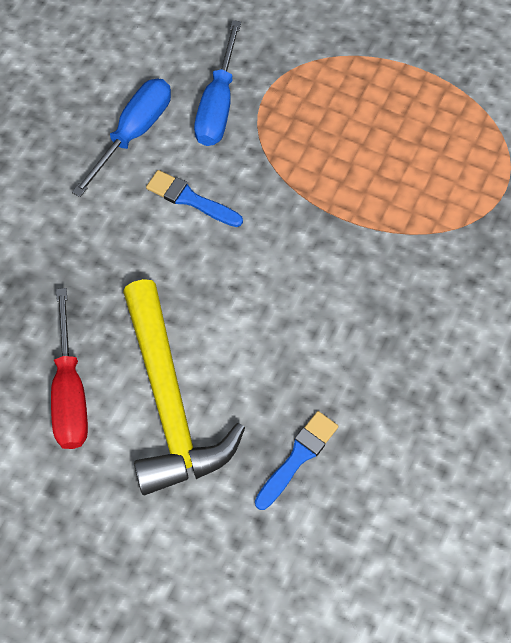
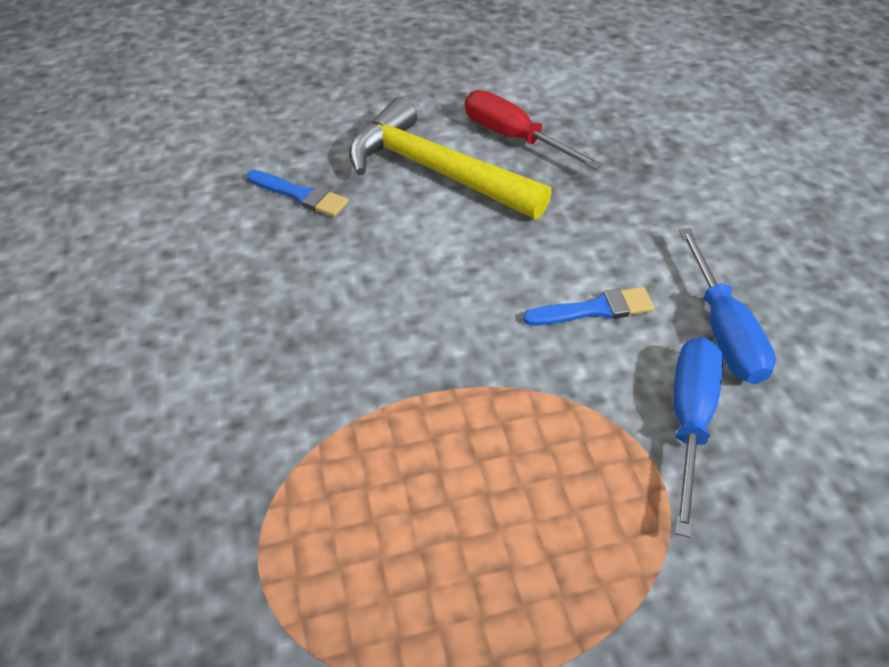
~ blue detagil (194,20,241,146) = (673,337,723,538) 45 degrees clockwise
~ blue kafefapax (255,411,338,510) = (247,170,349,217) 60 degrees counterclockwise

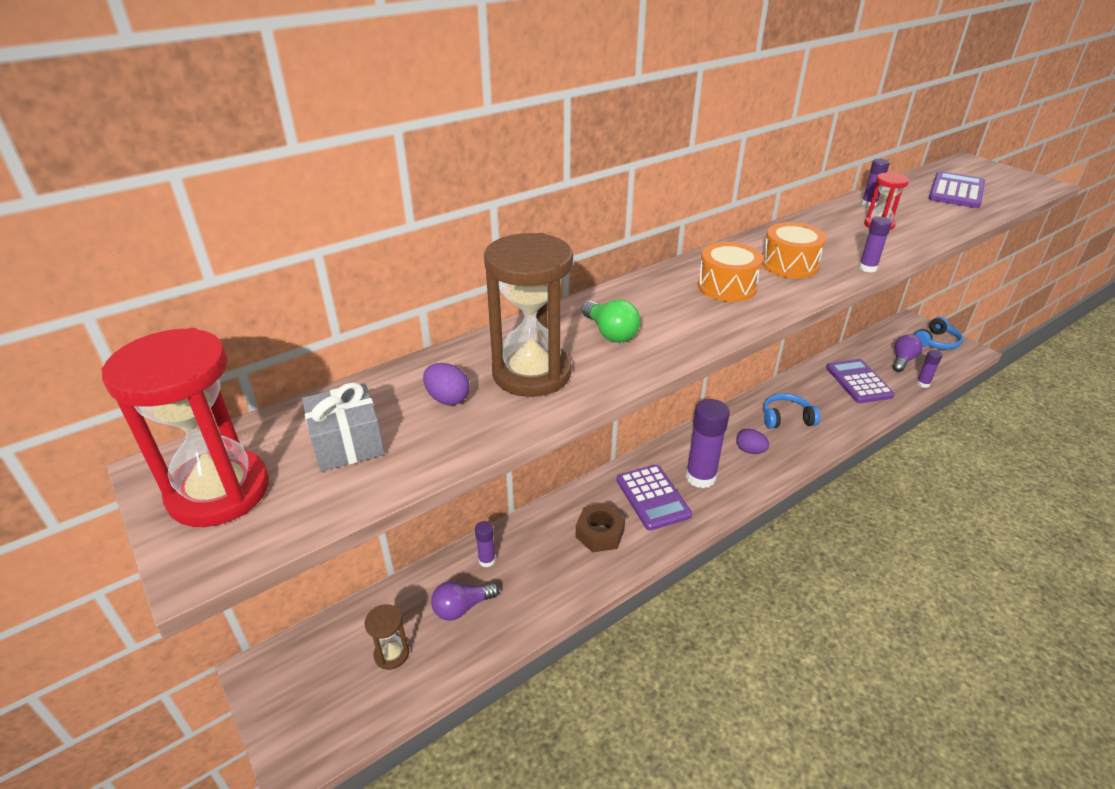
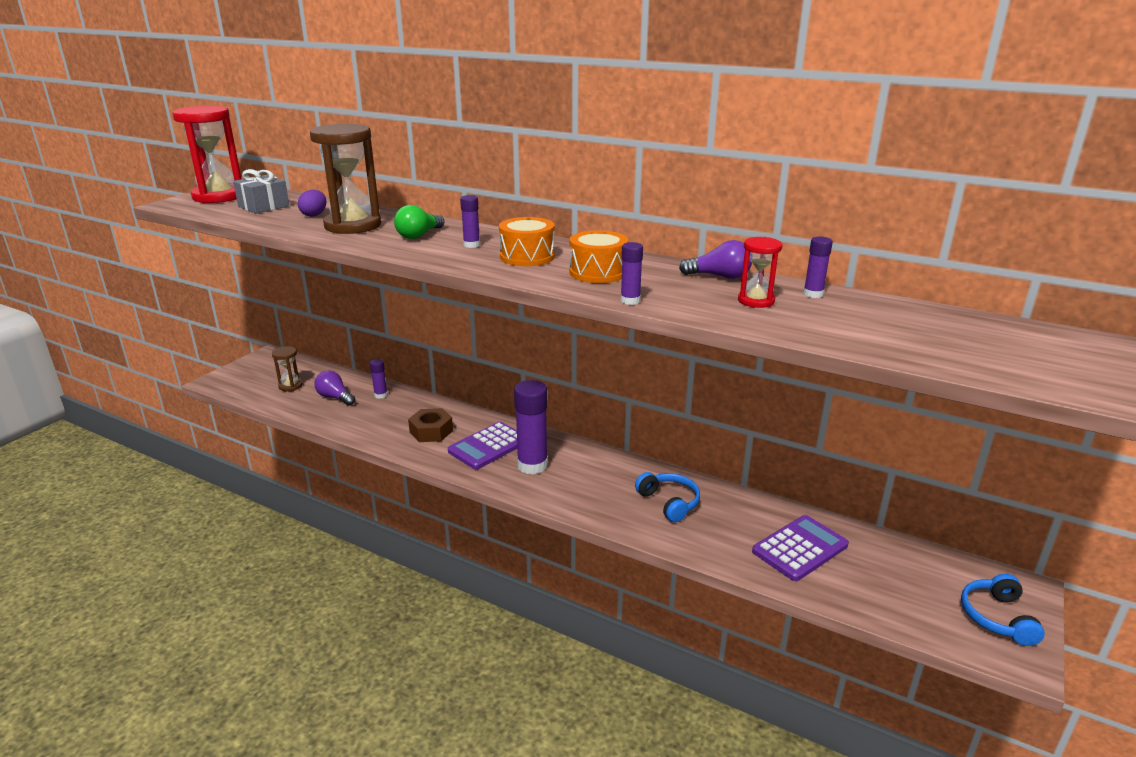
- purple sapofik (736,429,769,454)
~ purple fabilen (893,334,923,372) to (679,240,752,279)
~ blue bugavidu (913,317,963,350) = (961,574,1045,646) 75 degrees clockwise
~ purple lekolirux (917,350,942,388) to (460,195,480,248)
- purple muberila (928,171,985,208)

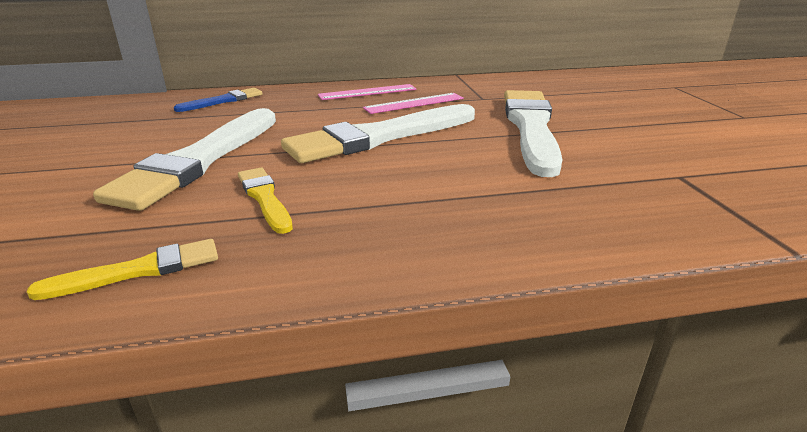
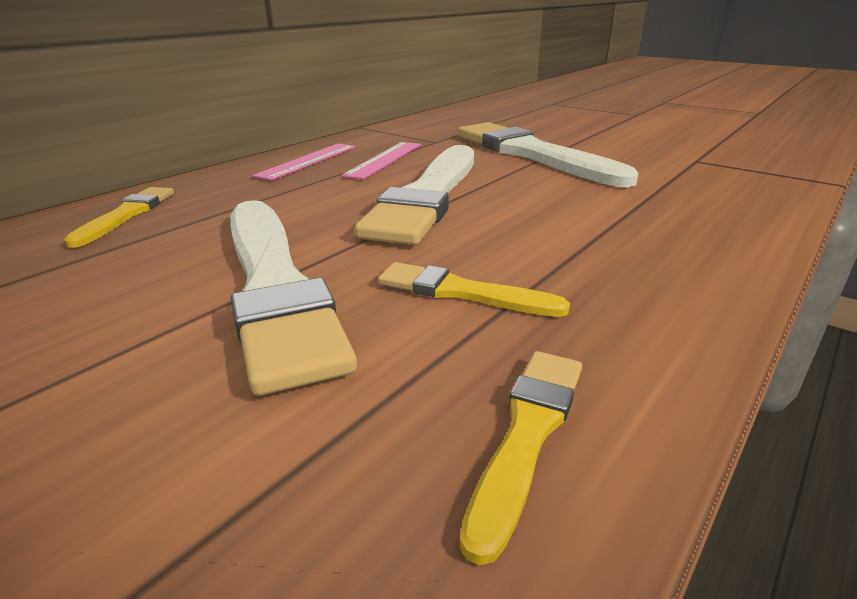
~ blue kafefapax (174,88,262,112) to yellow kafefapax (64,187,174,248)

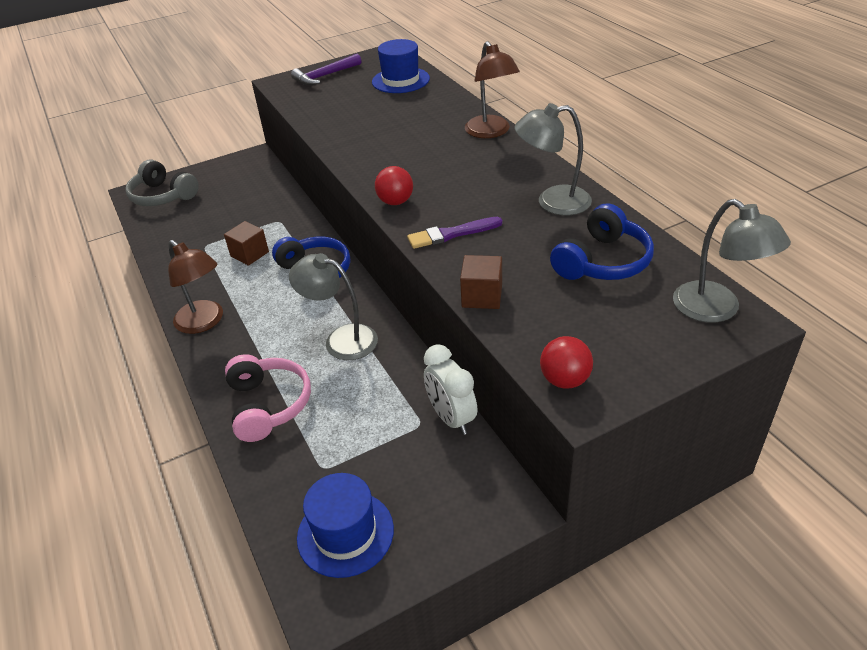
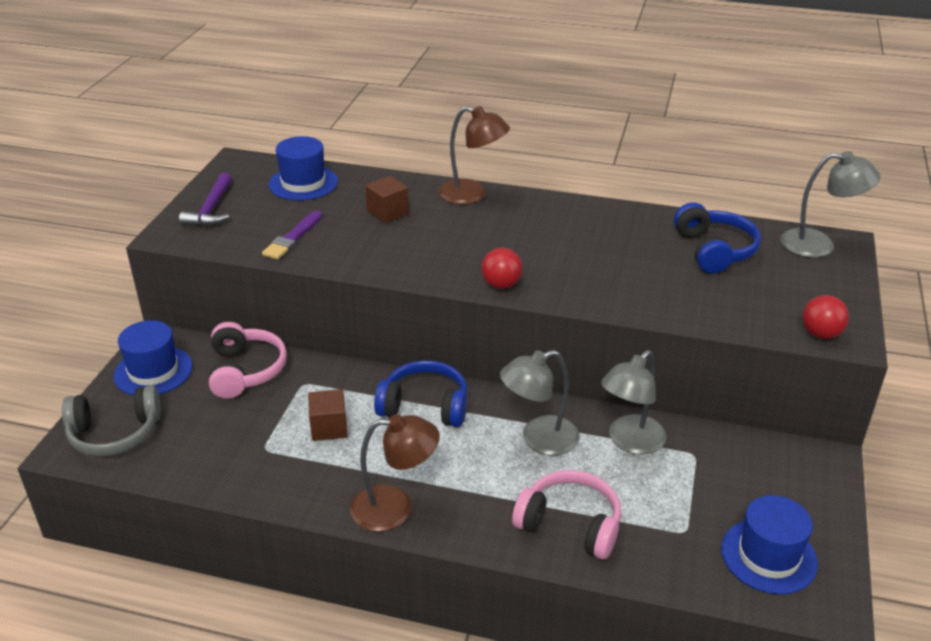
~ purple kafefapax (407,217,502,249) to (262,210,323,260)
- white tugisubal (424,344,477,435)
~ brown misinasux (460,255,502,309) to (365,176,409,223)
~ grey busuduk (514,103,592,215) to (601,350,667,454)
+ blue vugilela (114,320,193,395)
+ pink bugavidu (209,322,287,398)

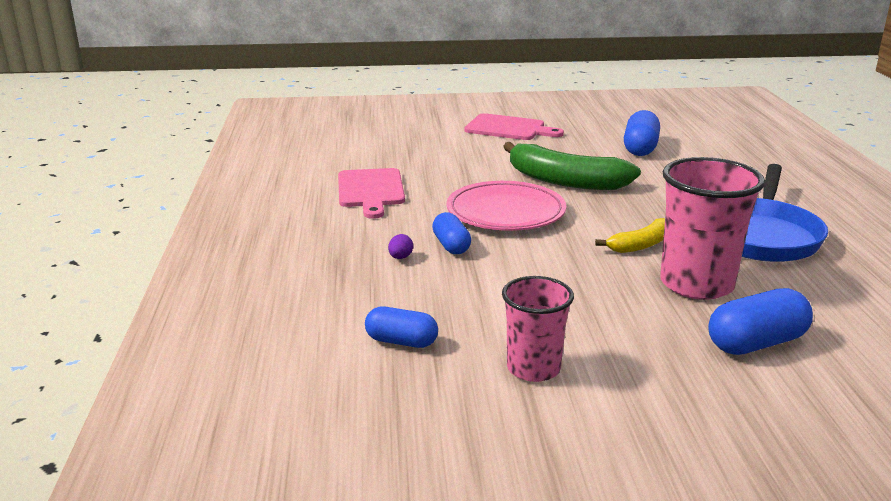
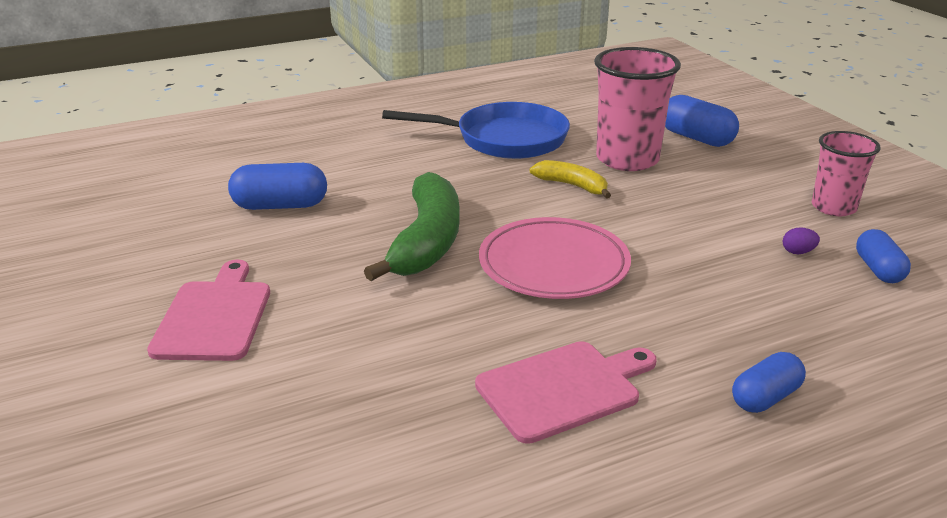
~ purple sapofik (388,234,413,259) to (783,227,820,254)
~ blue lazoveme (432,212,471,254) to (732,352,806,413)

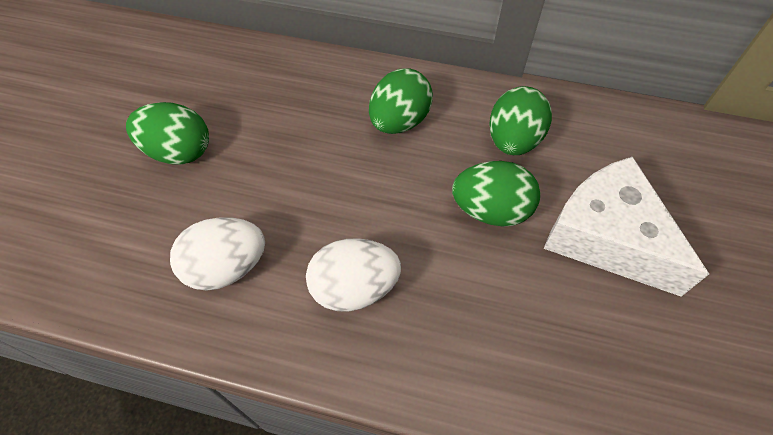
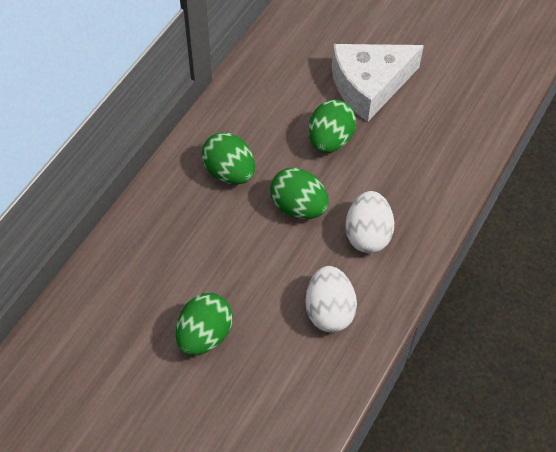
~ green sapofik (489,86,552,155) to (270,168,329,219)

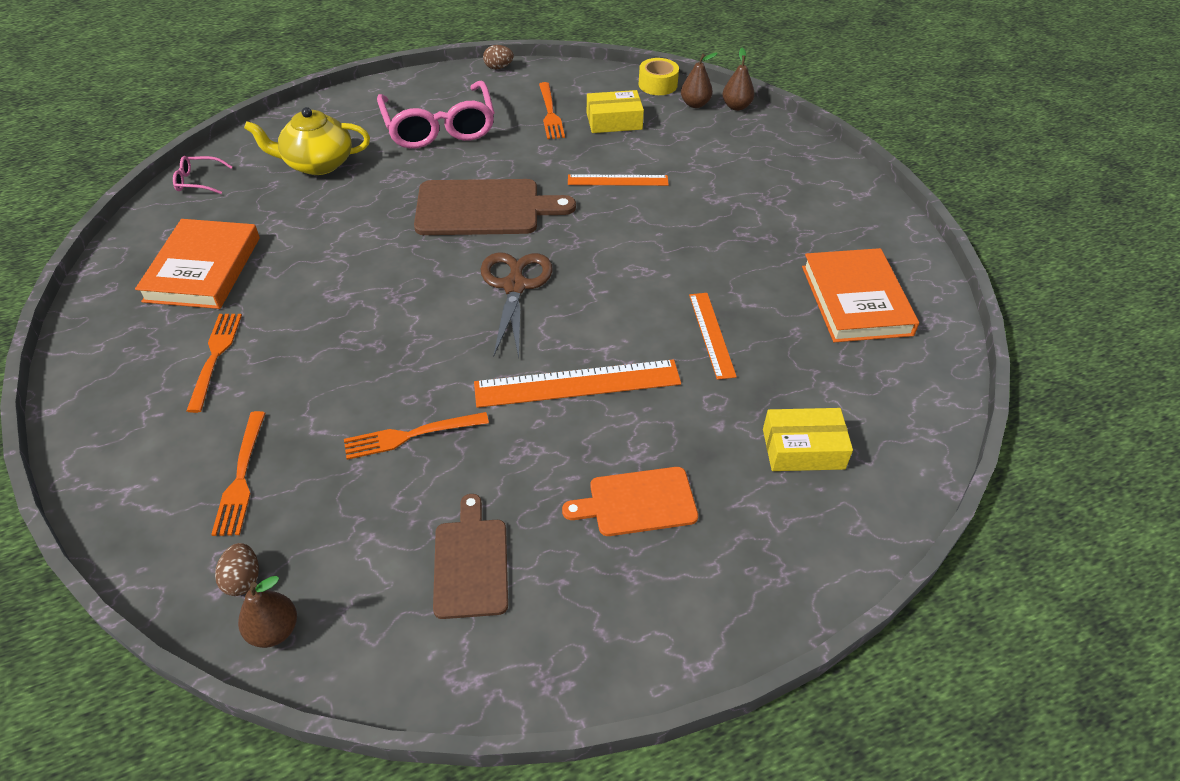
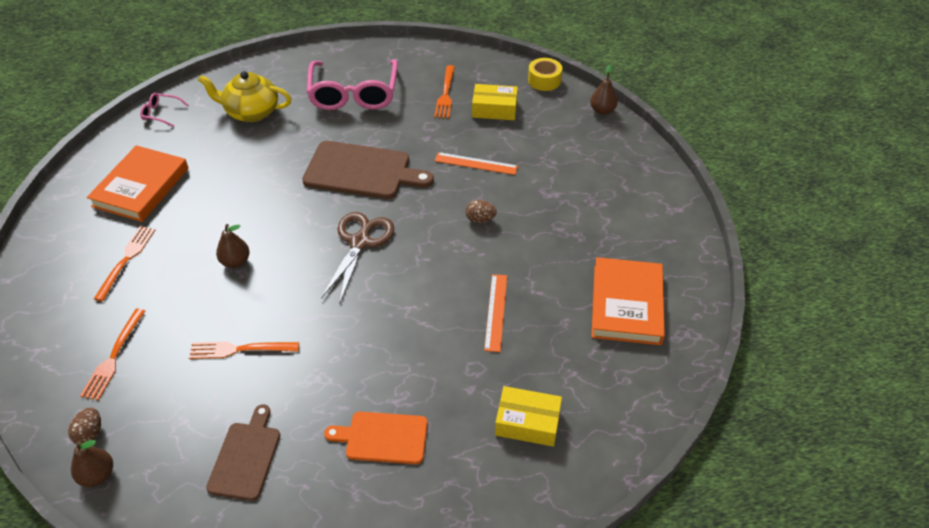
- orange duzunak (474,359,681,408)
~ brown sapofik (483,45,514,69) to (466,200,497,223)
~ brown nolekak (681,53,718,108) to (216,224,249,268)

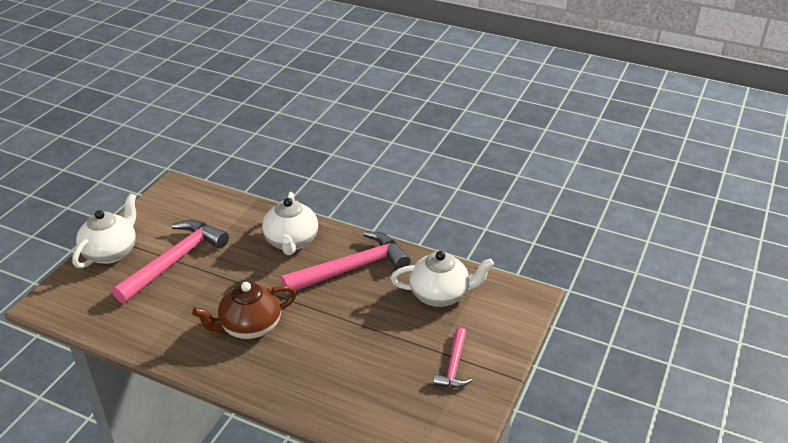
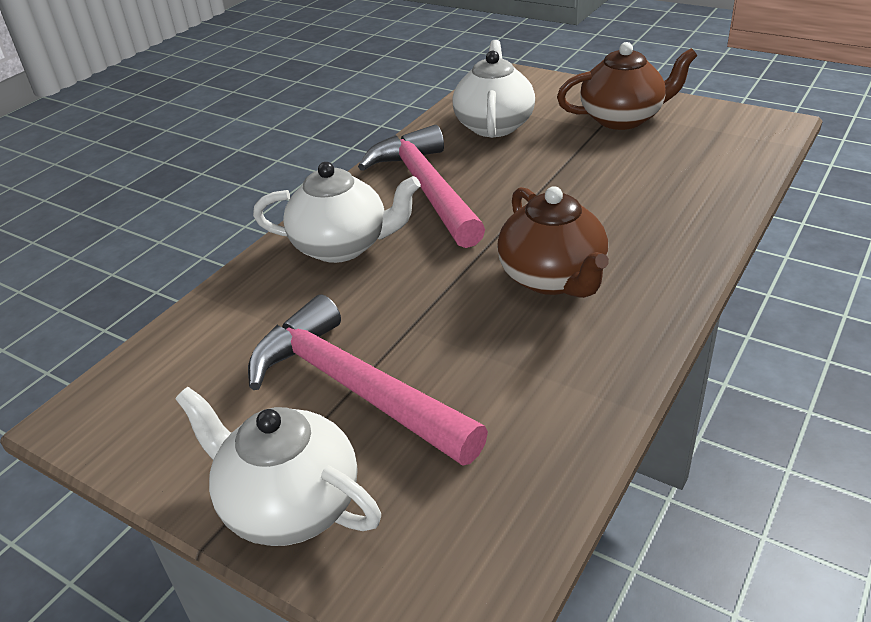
~ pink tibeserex (433,327,473,388) to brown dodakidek (557,42,697,130)

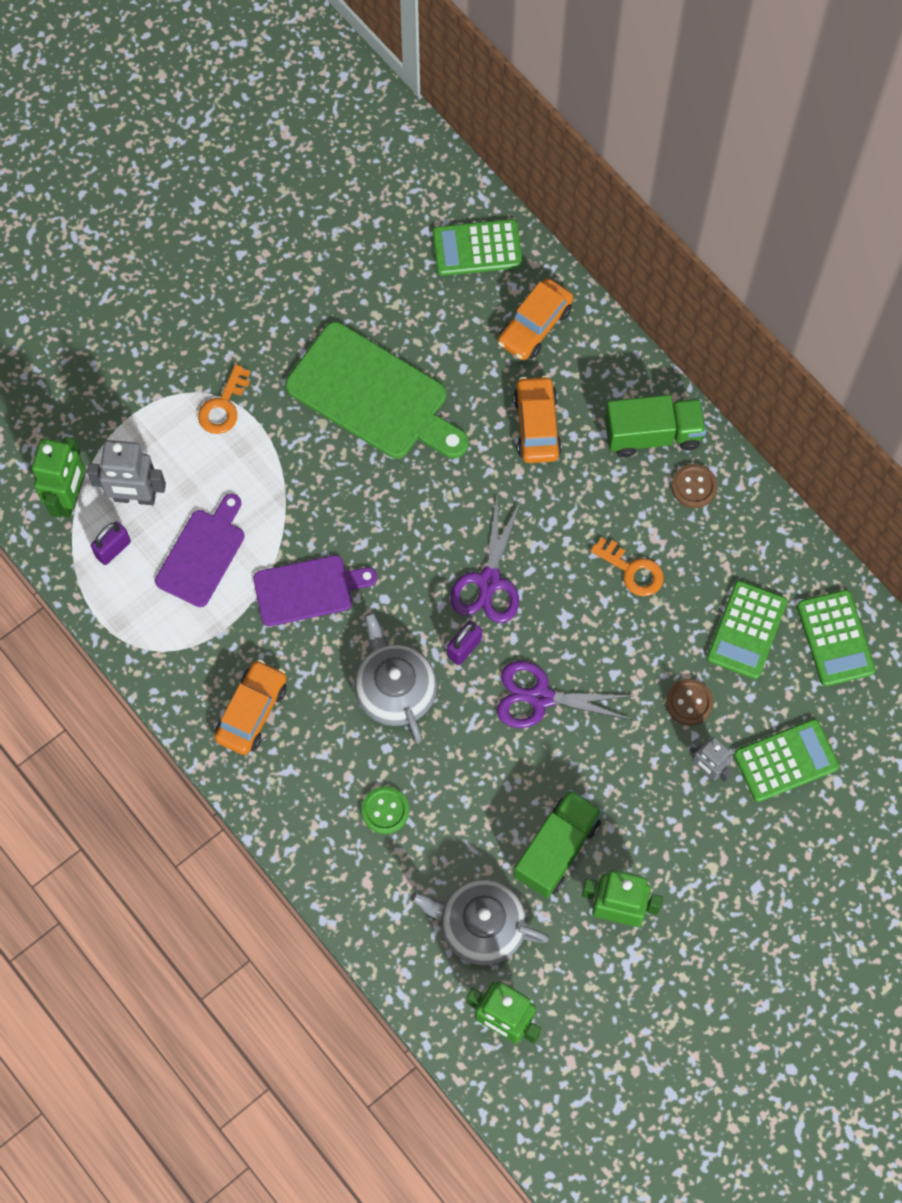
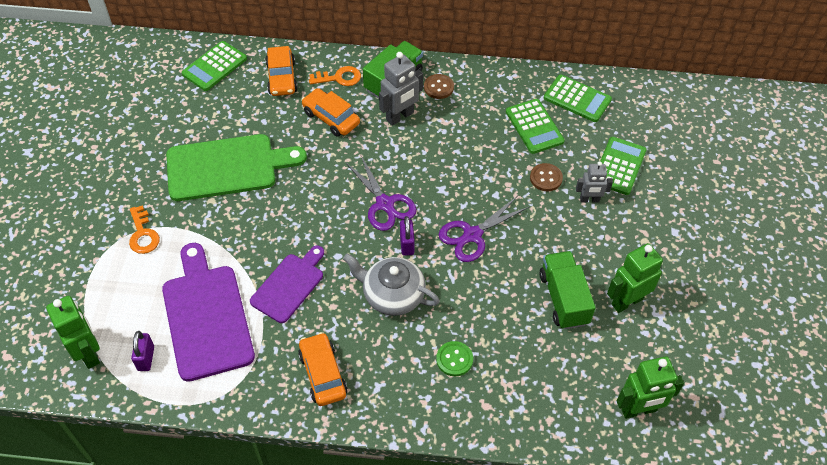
~ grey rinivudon (87,440,166,505) to (379,52,423,126)
~ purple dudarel (155,493,245,607) = (162,243,255,382) x1.62
- grey dodakidek (411,879,549,965)
~ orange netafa (590,537,664,596) to (309,66,361,86)

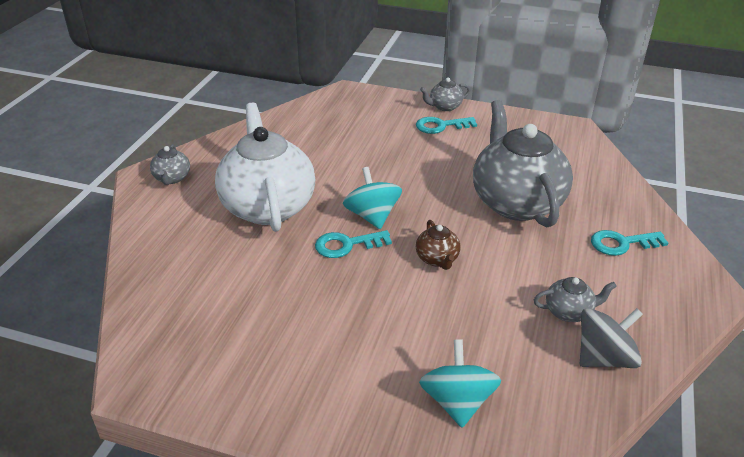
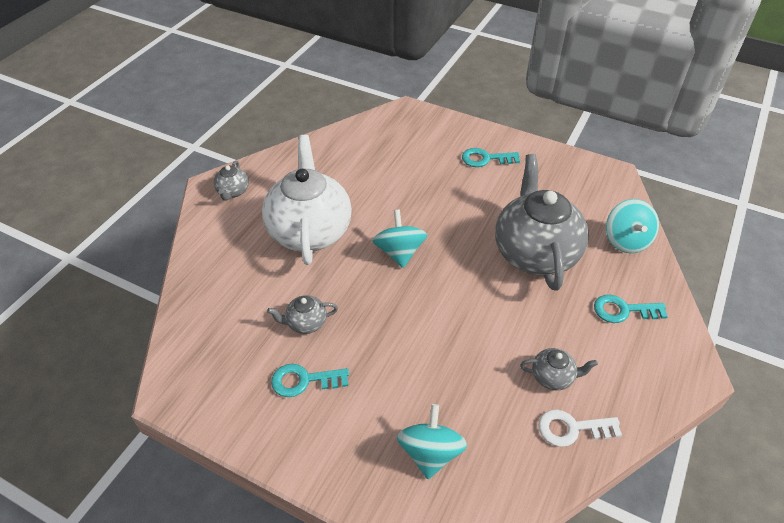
~ turquoise netafa (315,230,392,258) to (271,364,349,397)
- brown dodakidek (416,220,460,270)
~ grey dodakidek (420,78,470,111) to (267,295,338,334)
~ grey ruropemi (580,308,643,368) to white netafa (538,410,622,447)
+ turquoise ruropemi (606,199,659,253)

